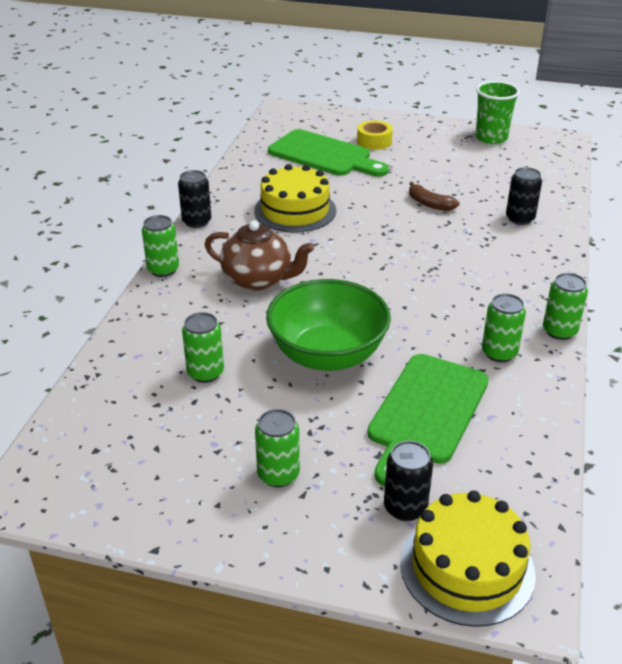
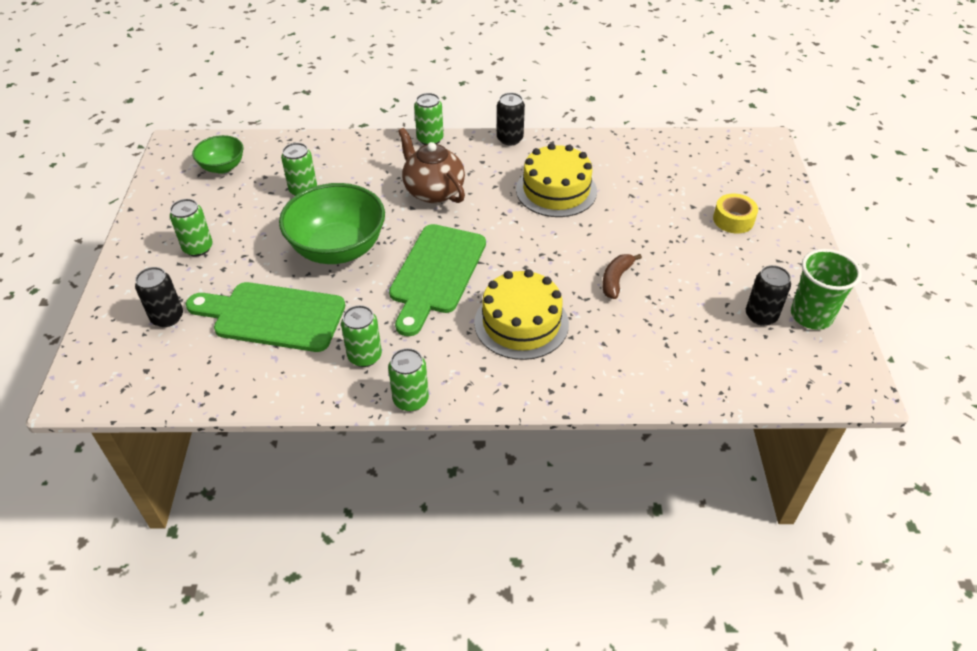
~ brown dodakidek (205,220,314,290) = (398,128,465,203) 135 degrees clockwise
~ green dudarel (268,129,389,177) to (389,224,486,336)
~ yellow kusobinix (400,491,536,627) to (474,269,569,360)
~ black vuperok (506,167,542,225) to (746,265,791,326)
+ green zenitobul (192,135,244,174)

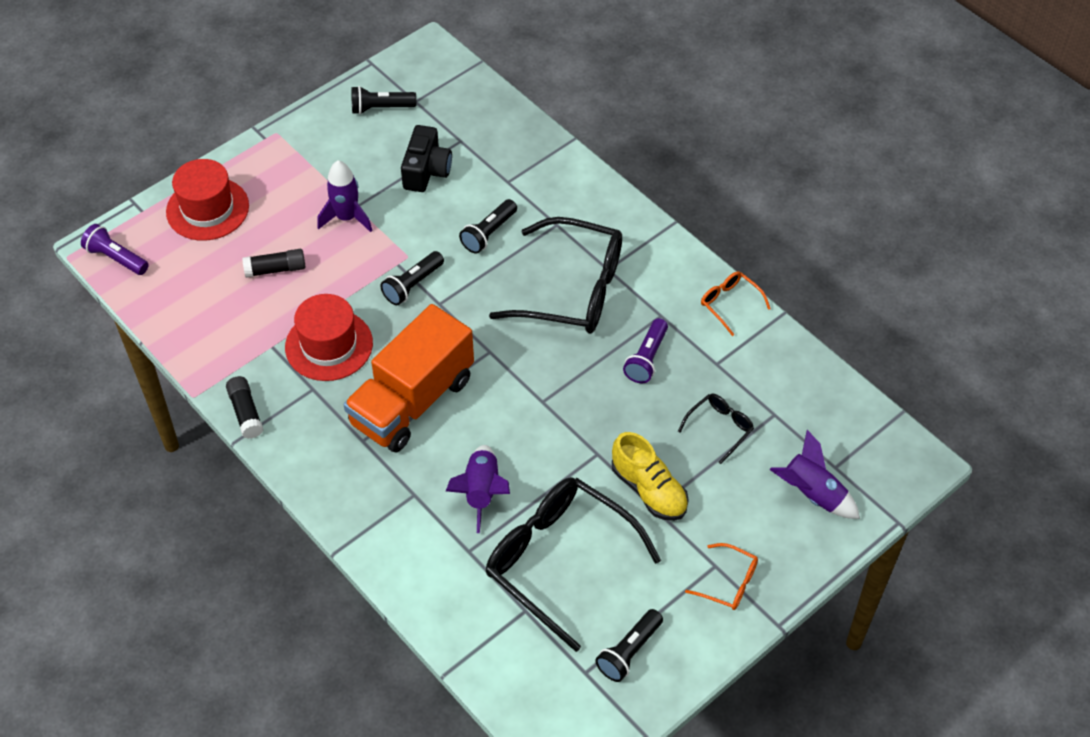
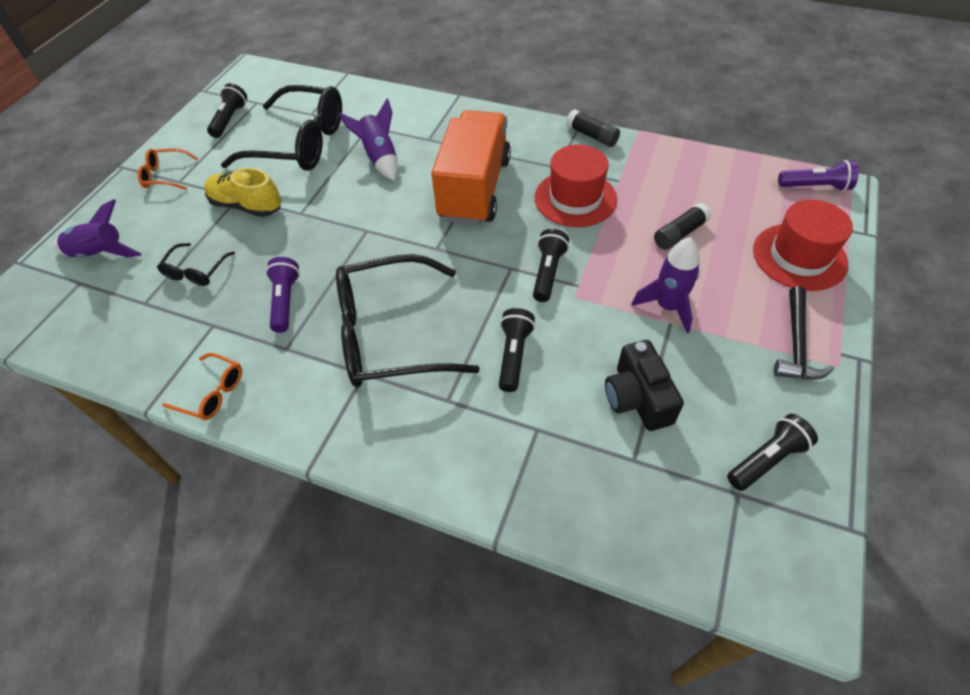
+ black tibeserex (774,286,834,380)

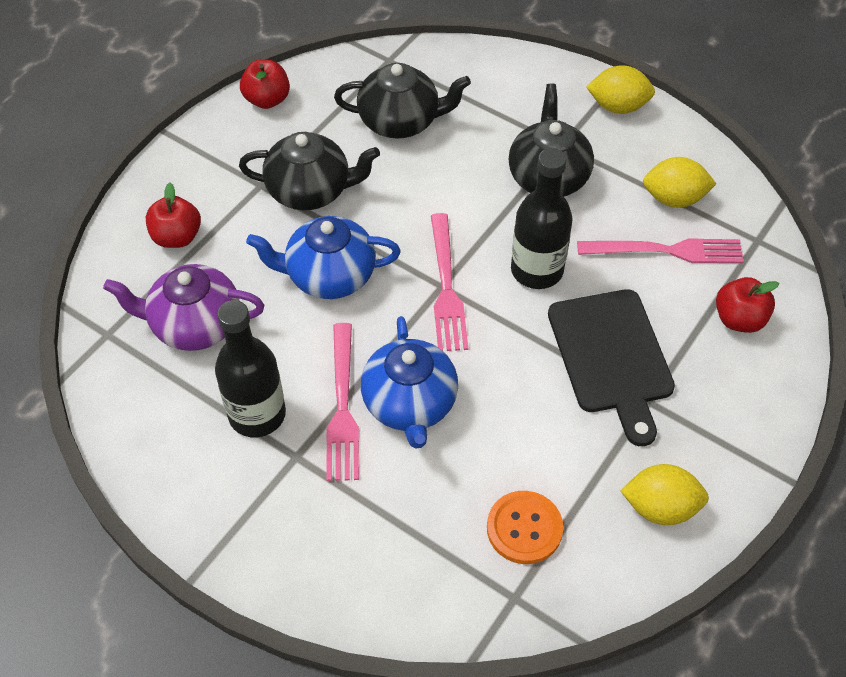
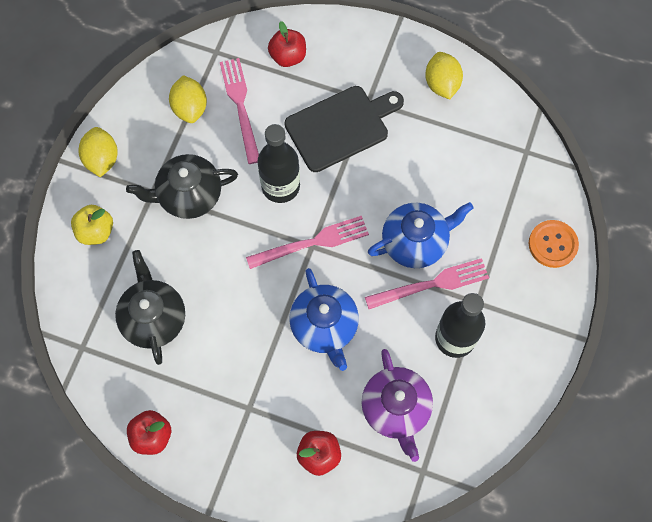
- black dodakidek (239,132,380,210)
~ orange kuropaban (487,491,563,564) to (529,220,579,268)
+ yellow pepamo (71,205,113,245)

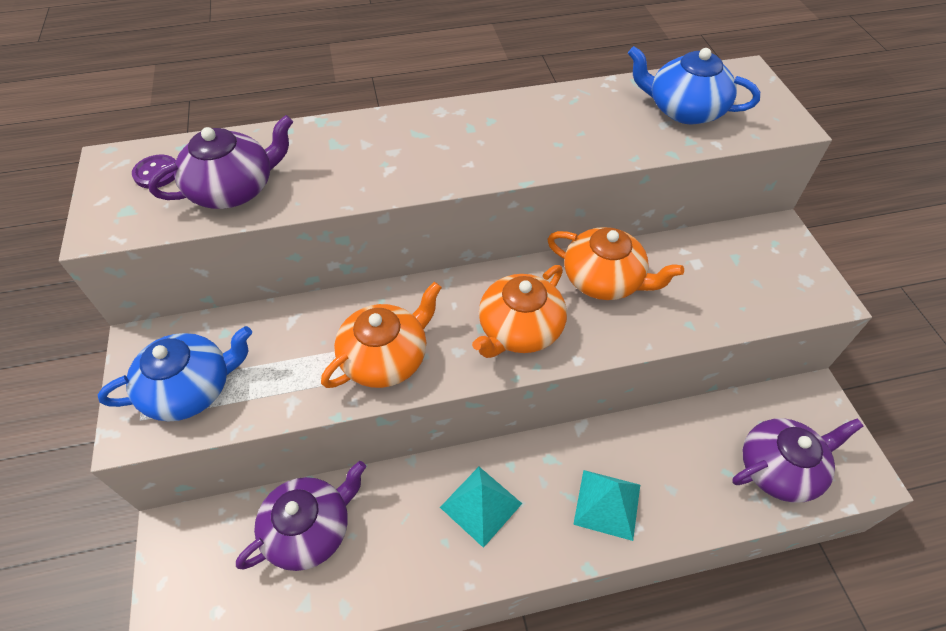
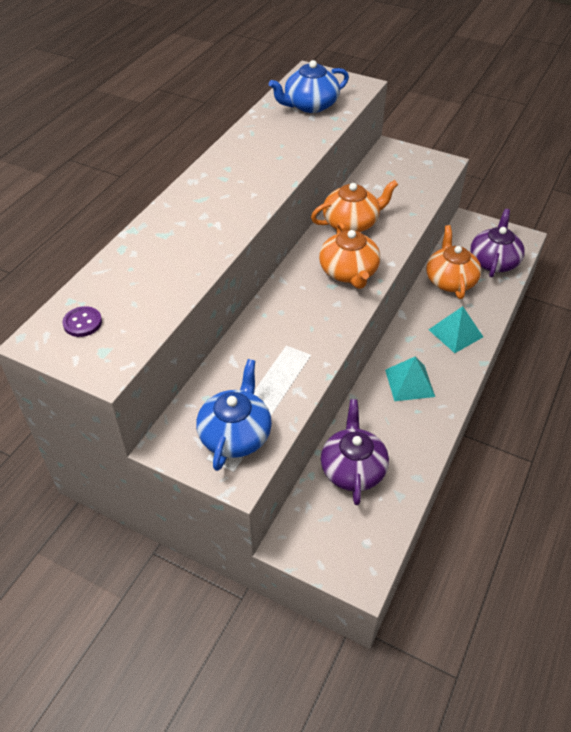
- purple dodakidek (148,115,293,209)
~ orange dodakidek (321,282,442,388) to (426,225,482,299)

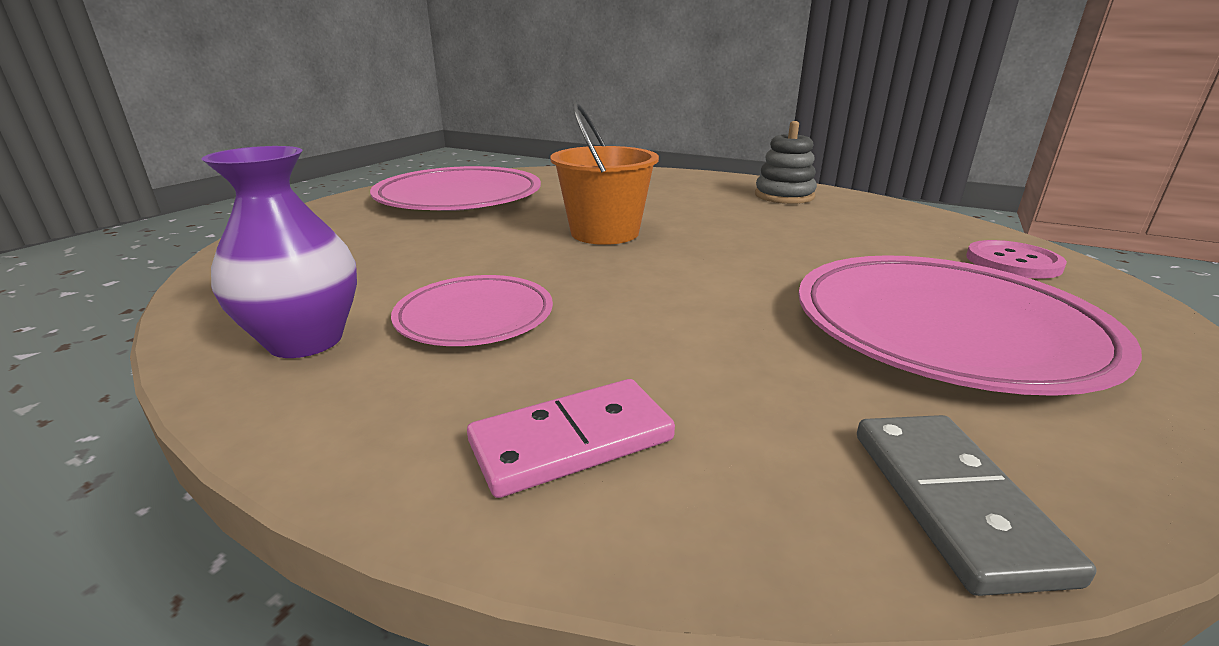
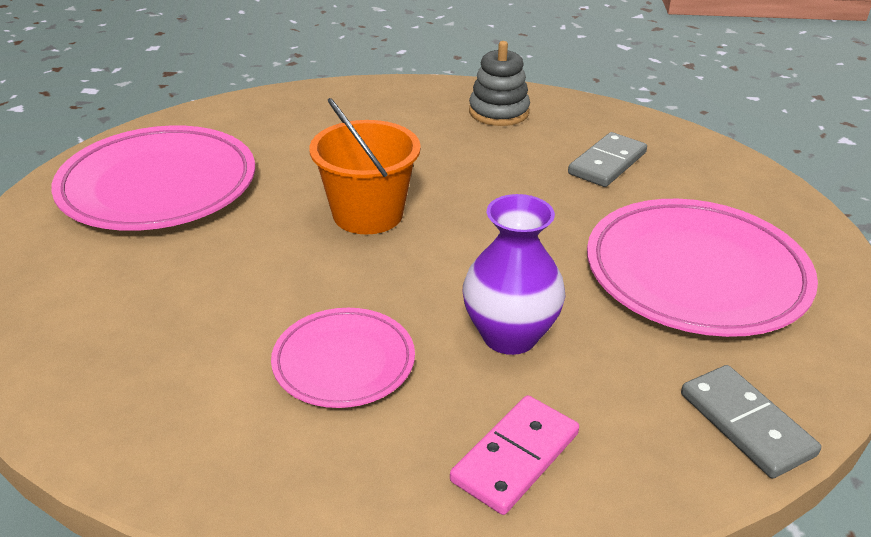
~ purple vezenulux (201,146,357,358) to (463,194,565,355)
- pink kuropaban (966,240,1067,279)
+ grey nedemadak (568,132,647,187)

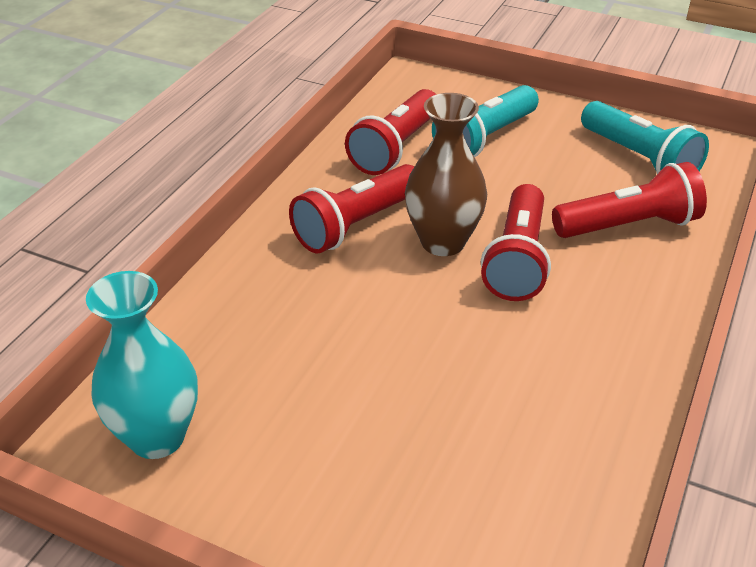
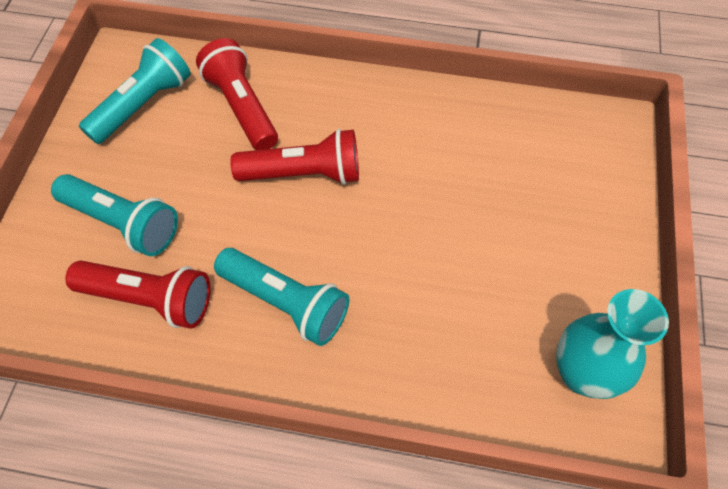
~ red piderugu (289,164,414,253) to turquoise piderugu (214,248,349,346)
- brown vezenulux (405,93,487,256)

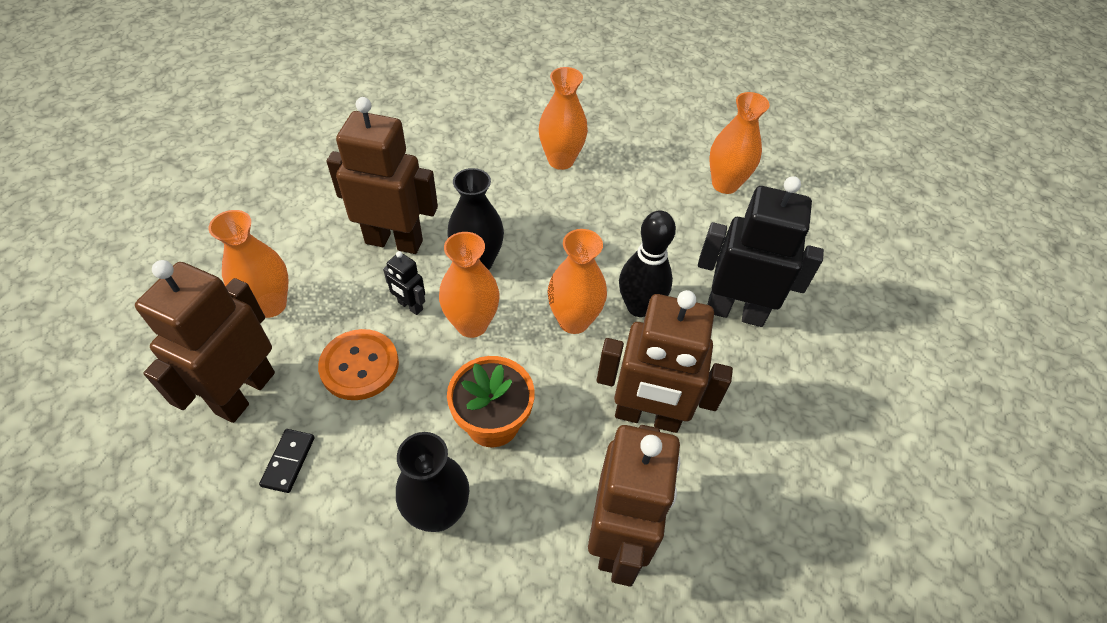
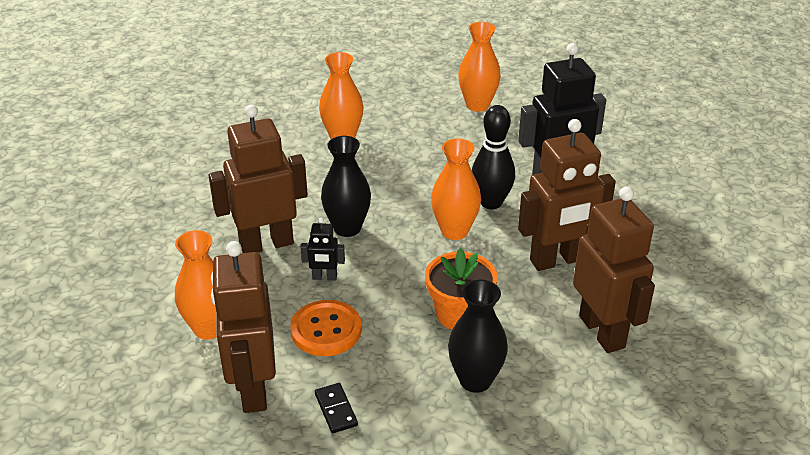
- orange vezenulux (439,232,500,338)

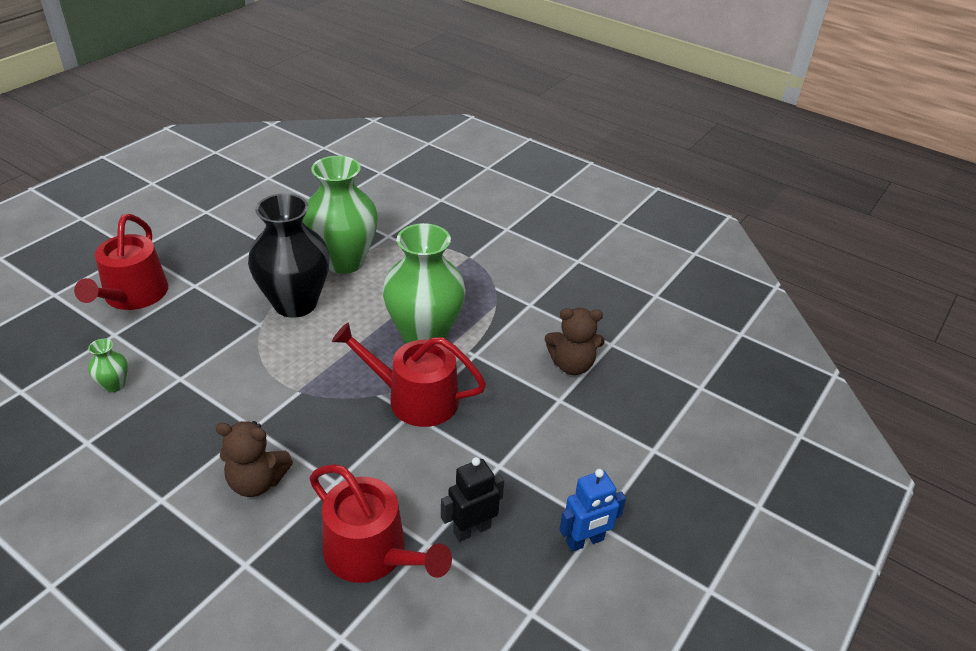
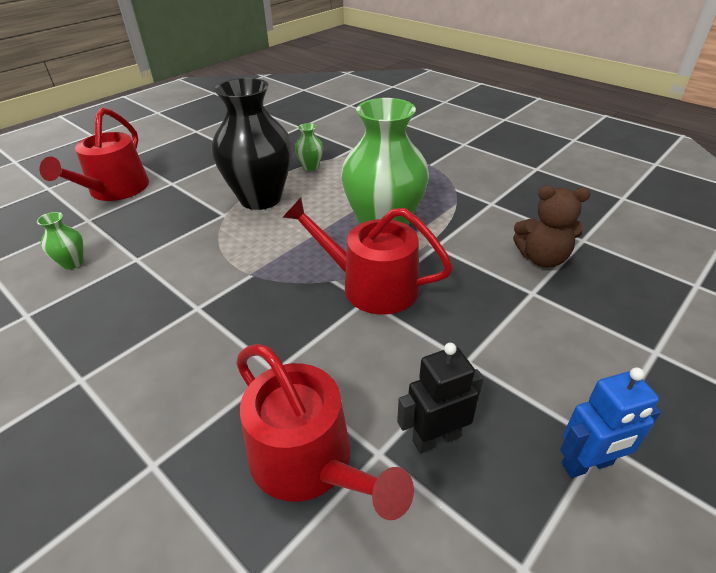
- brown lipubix (216,421,293,497)
~ green vezenulux (302,156,378,274) = (295,123,323,171) x0.41

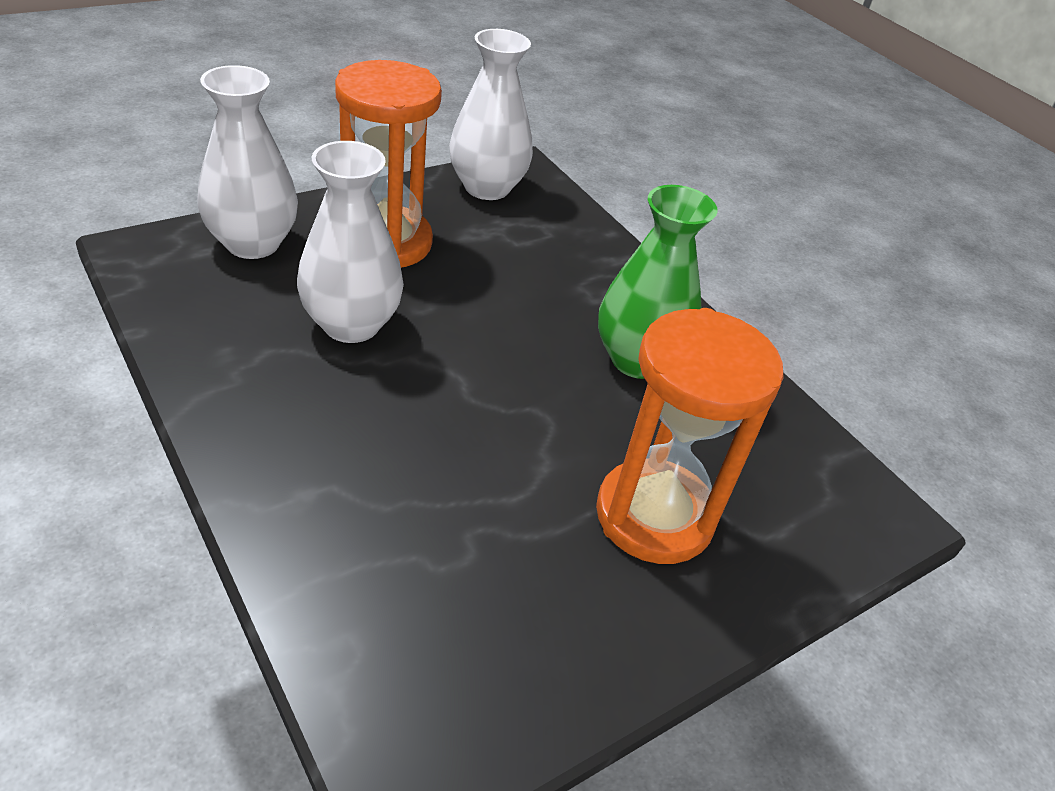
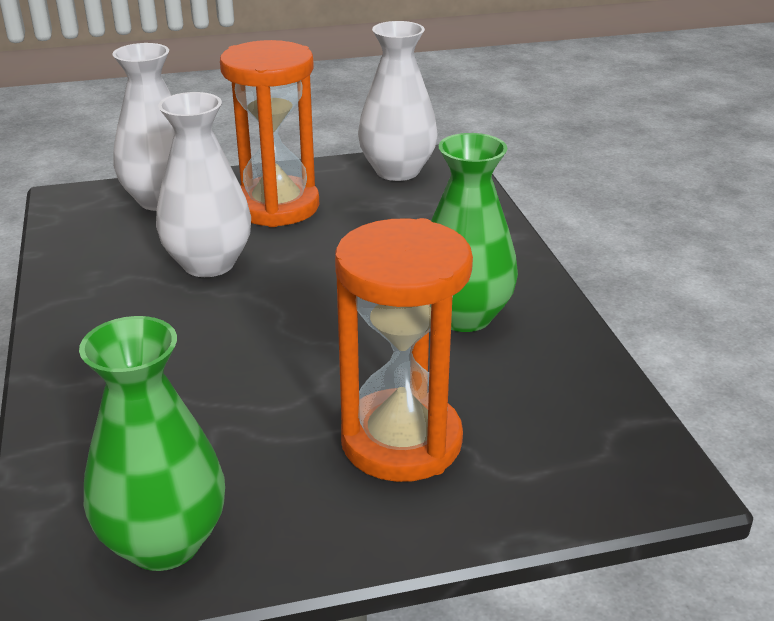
+ green vezenulux (79,316,225,571)

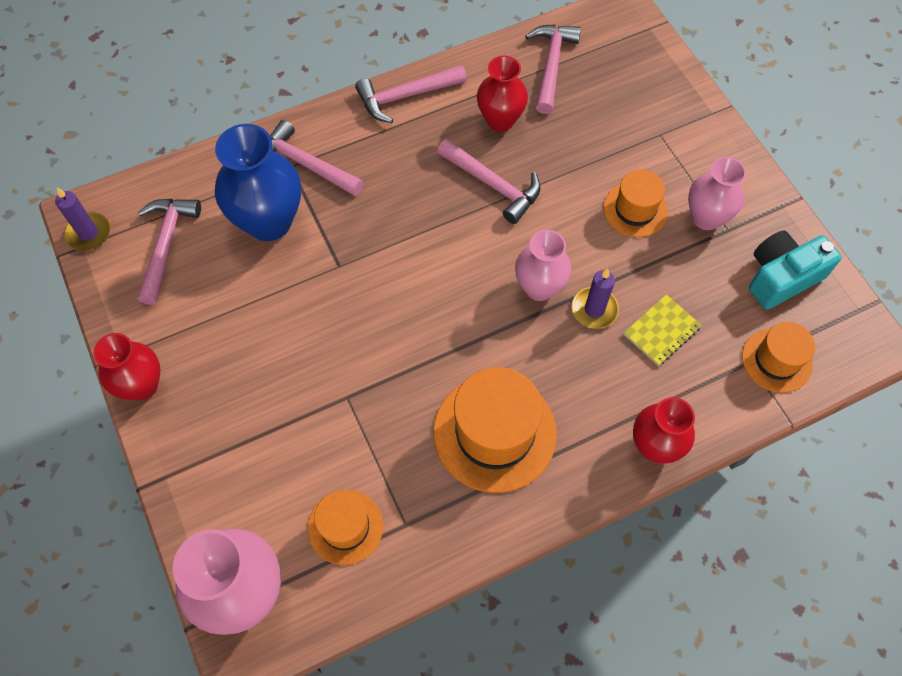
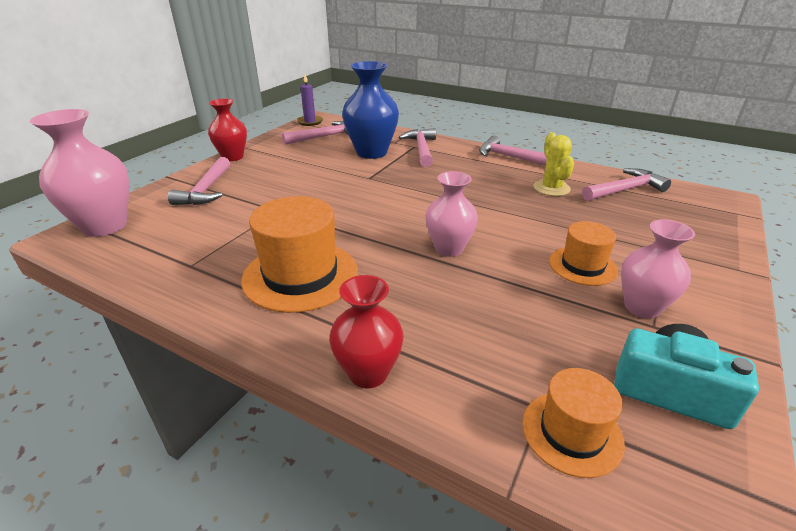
- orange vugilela (308,490,383,565)
~ pink tibeserex (437,139,541,224) to (168,157,230,205)
~ red vezenulux (477,56,528,132) to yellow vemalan (533,132,574,196)
- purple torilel (572,269,619,329)
- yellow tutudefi (624,294,702,366)

